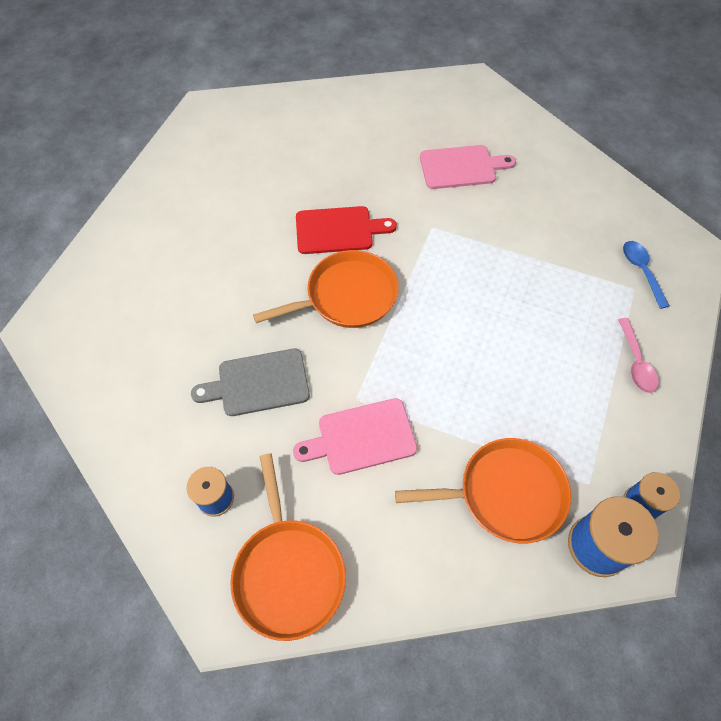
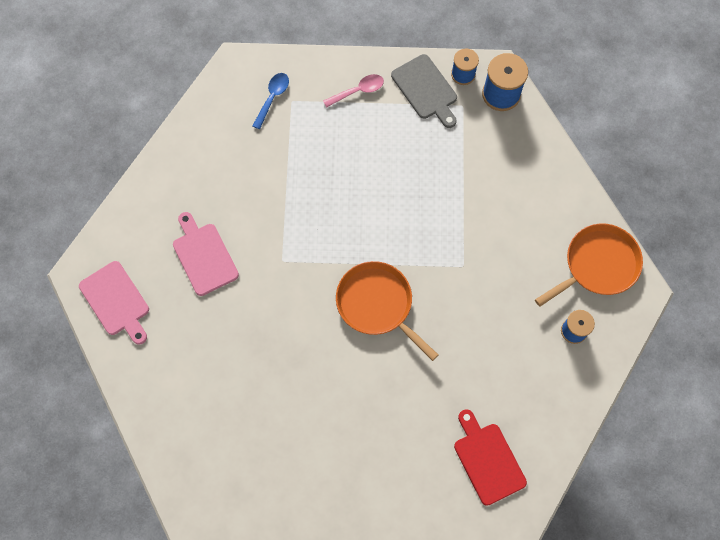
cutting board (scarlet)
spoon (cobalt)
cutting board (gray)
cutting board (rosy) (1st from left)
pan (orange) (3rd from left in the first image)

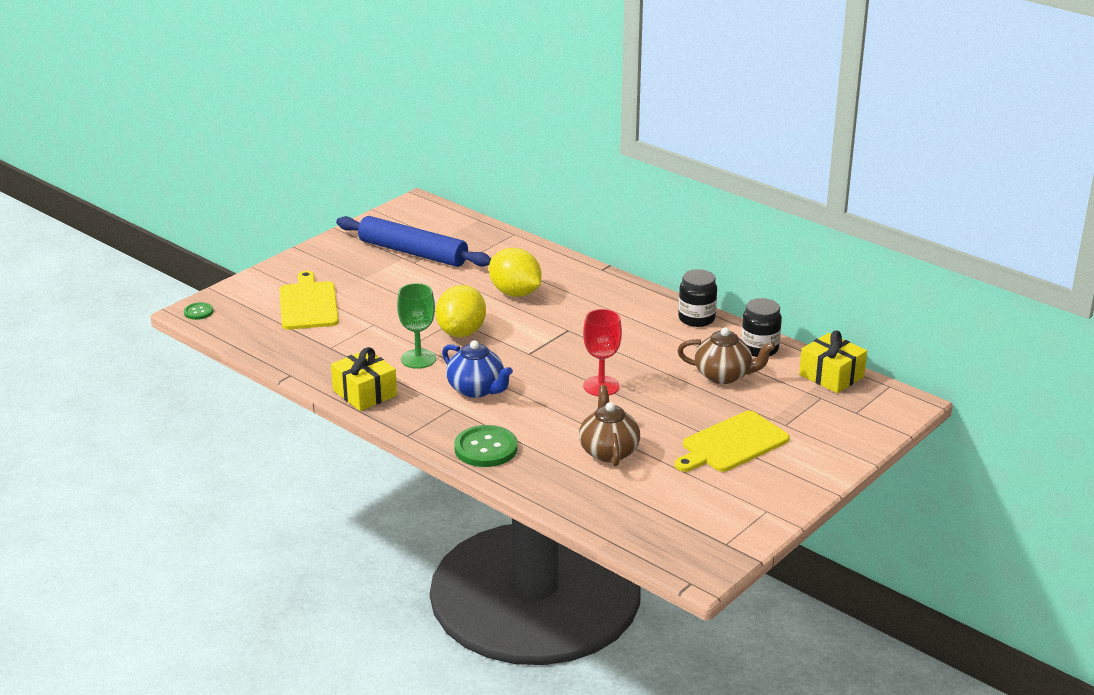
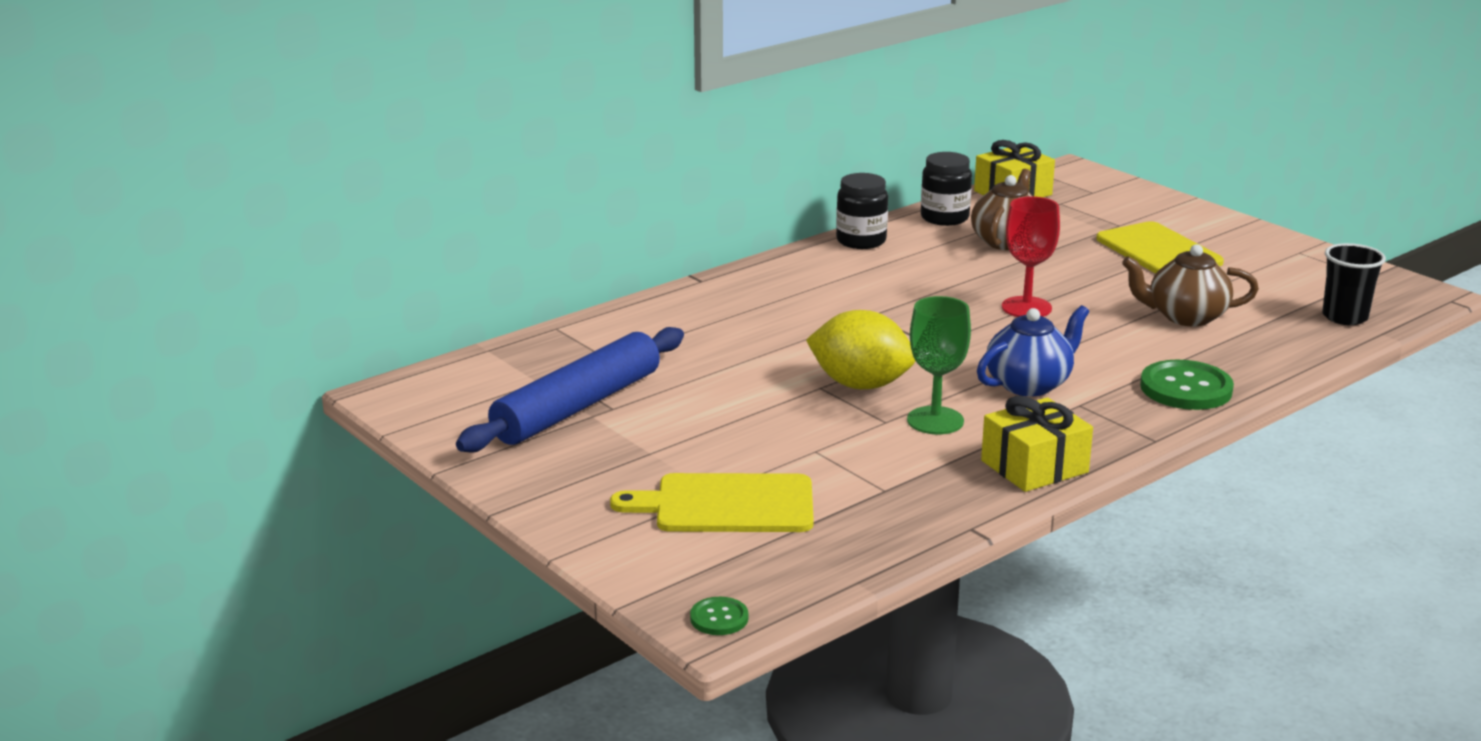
lemon (golden) (2nd from left in the first image)
tumbler (ebony)

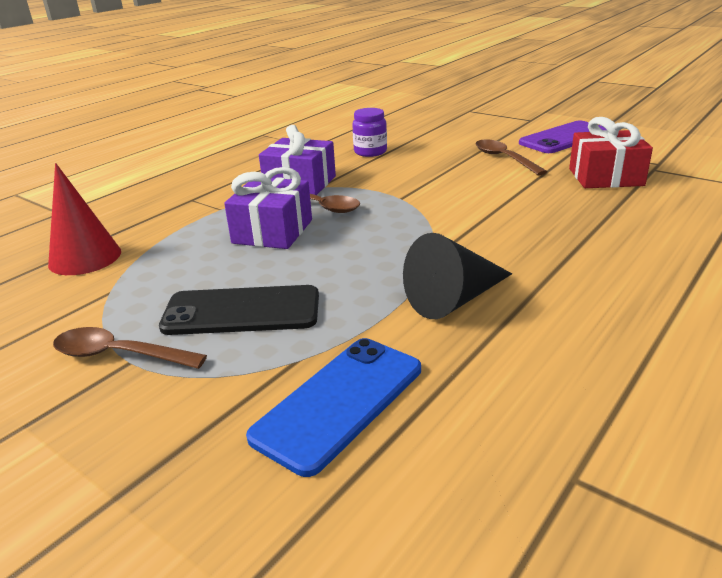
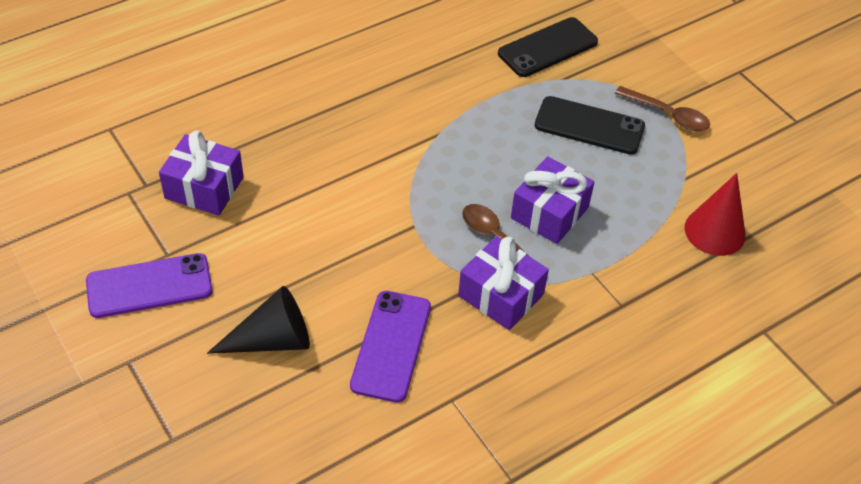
phone (purple) (2nd from left)
present (purple) (1st from left)
spoon (russet) (3rd from left in the first image)
solid cone (ebony)
phone (ebony) (1st from left)

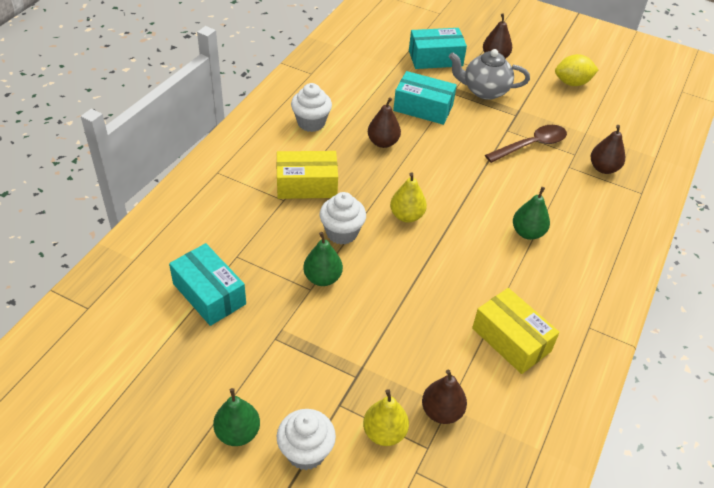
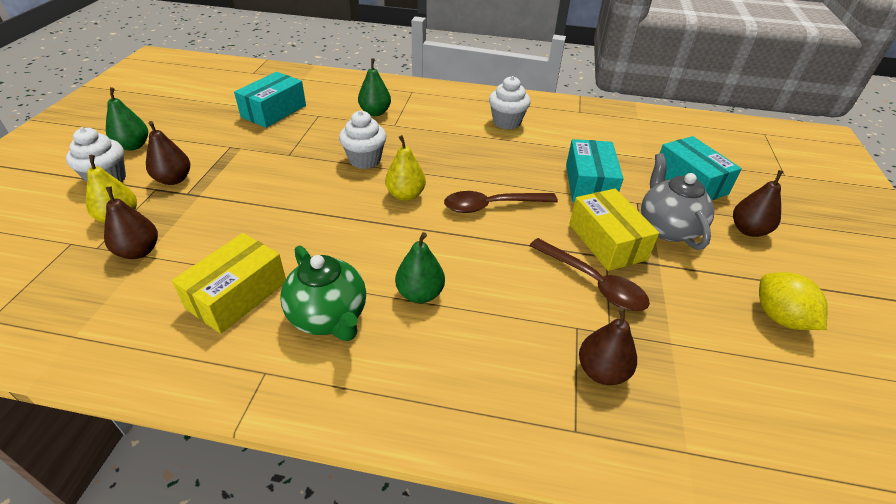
pear fruit (russet) (2nd from left)
package (golden) (2nd from left)
pear fruit (leaf-green) (2nd from left)
spoon (russet) (1st from left)
teapot (leaf-green)

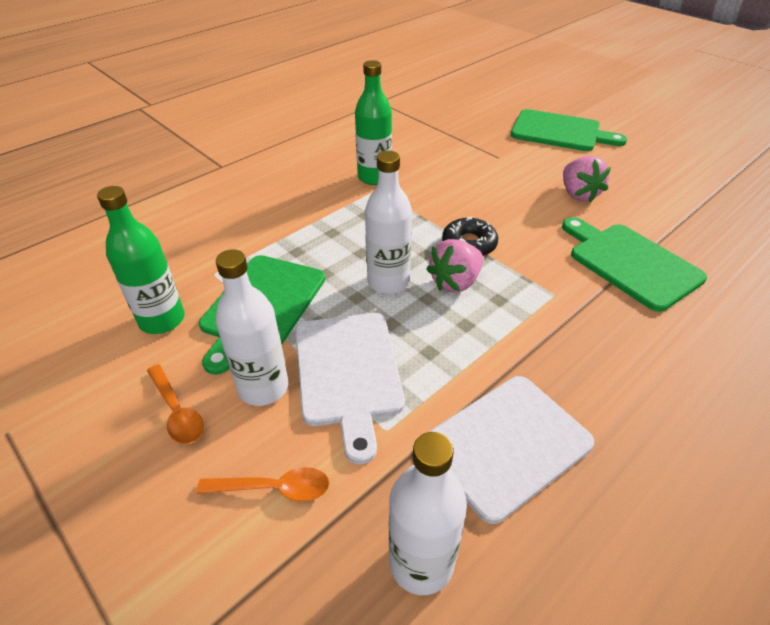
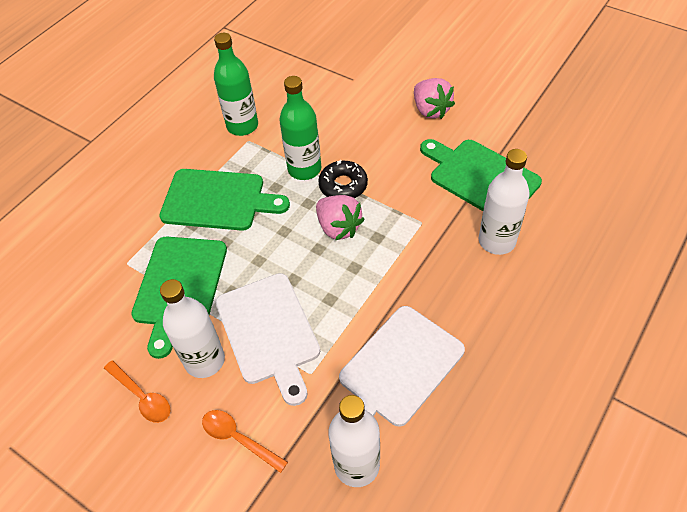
cutting board (leaf-green) (2nd from left)
flask (white) (3rd from left)
flask (leaf-green) (2nd from left)
strawberry (rosy) (1st from left)
spoon (orange) (2nd from left)

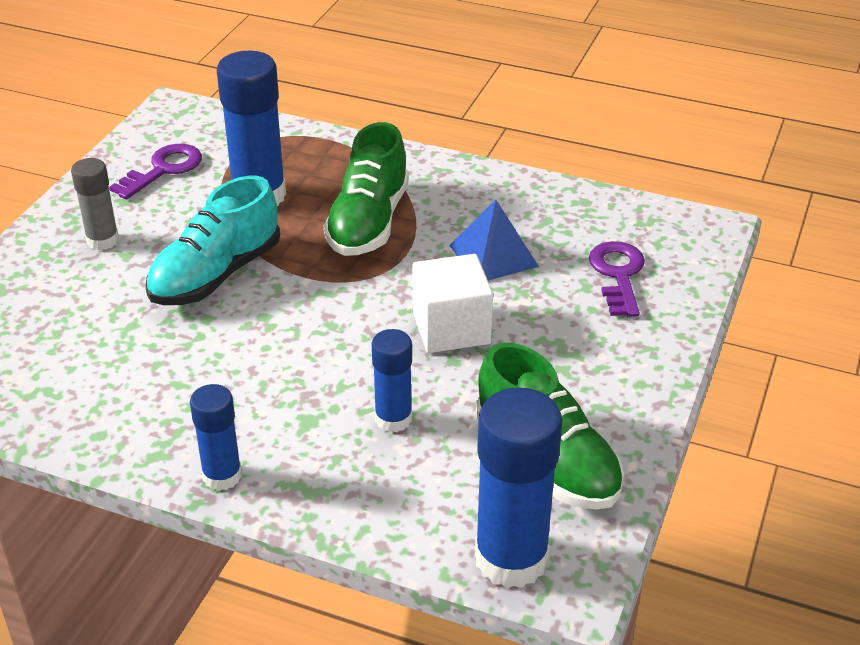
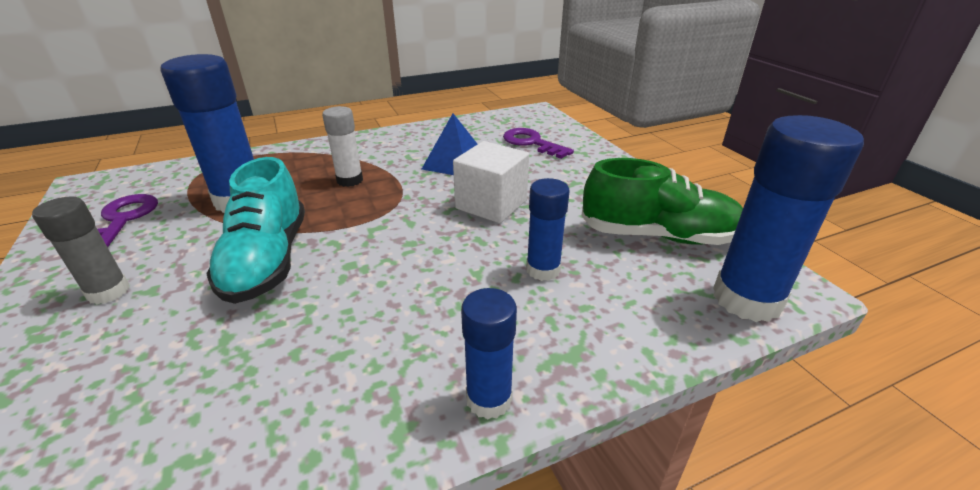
glue (white)

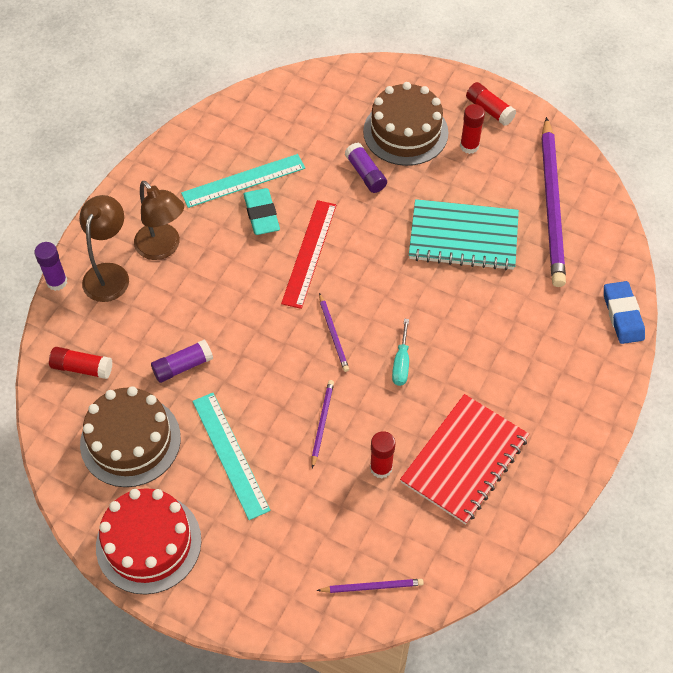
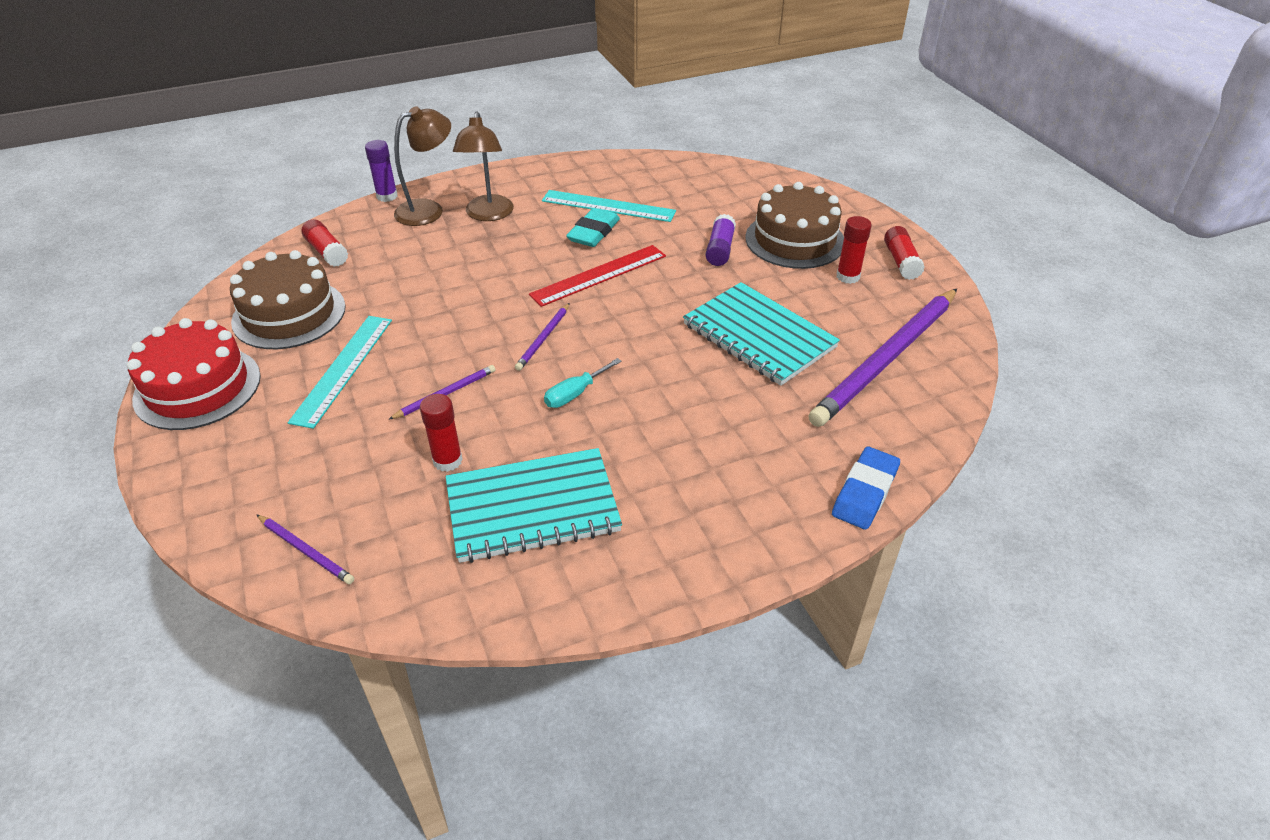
glue (purple) (2nd from left in the first image)
notebook (turquoise) (1st from left)

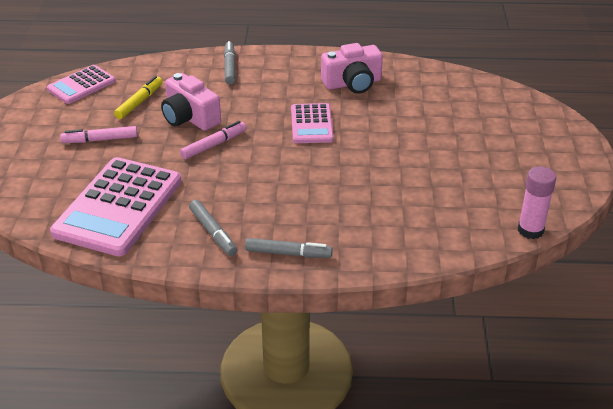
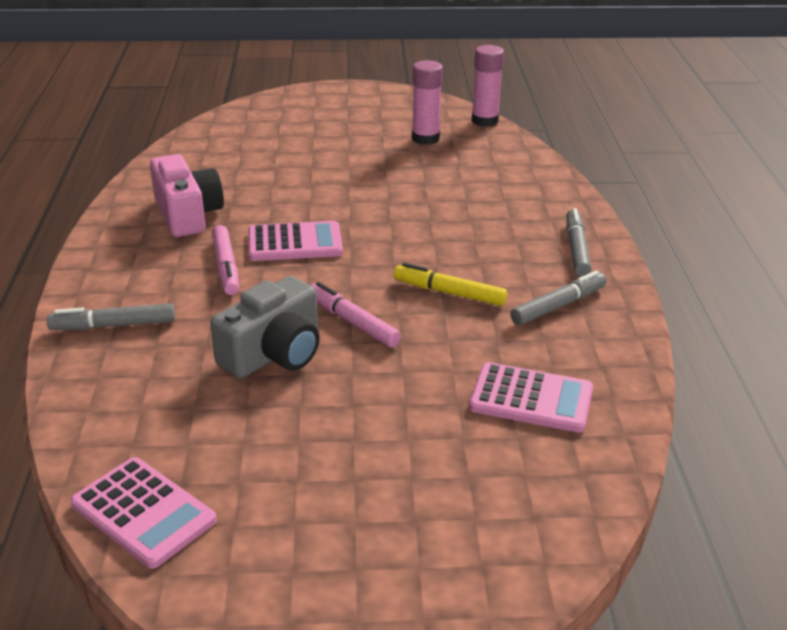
camera (gray)
marker pen (golden)
marker pen (rosy) (1st from left)
adding machine (rosy) (3rd from left)
glue (rosy) (1st from left)

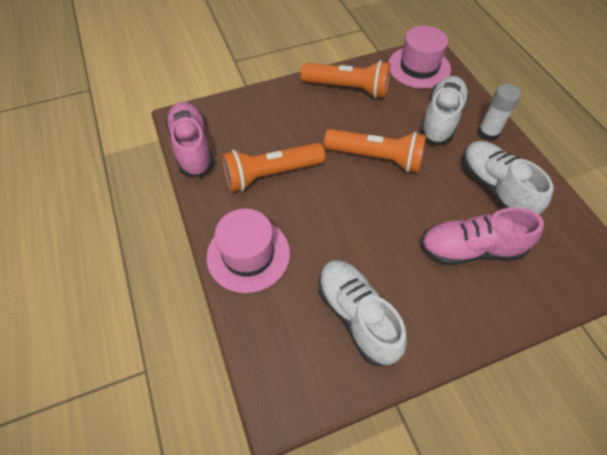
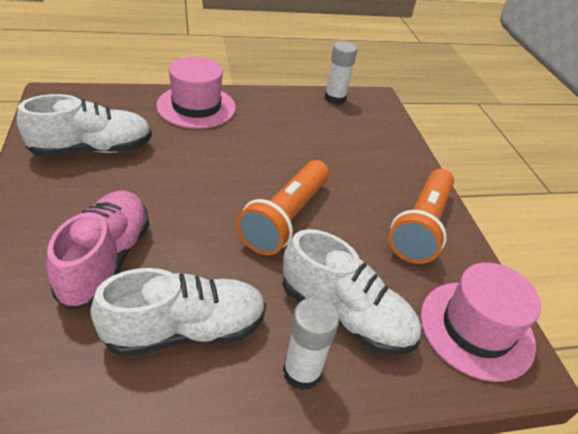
glue (white) (2nd from left)
flashlight (orange) (1st from left in the first image)

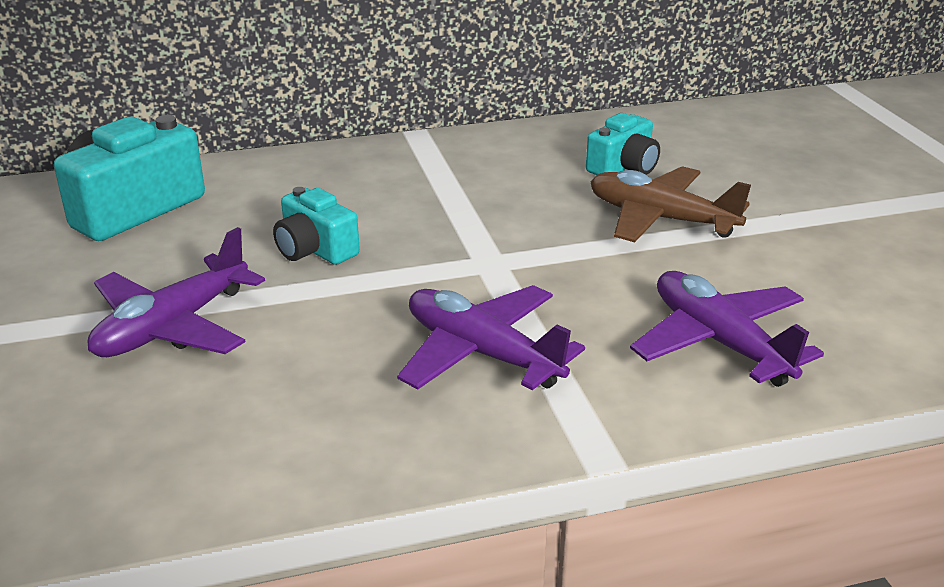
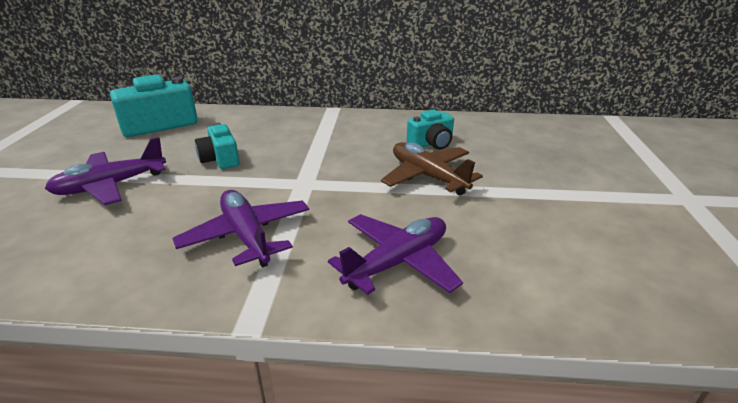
plane (purple) (3rd from left)

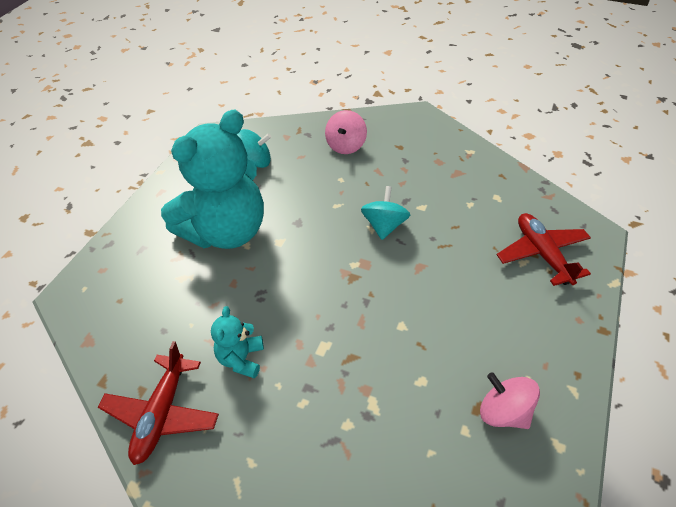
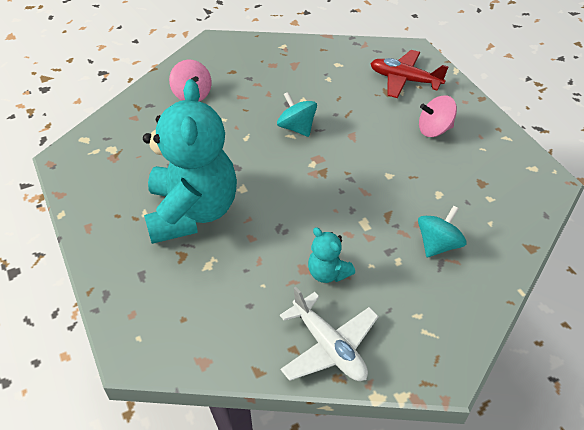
spinning top (turquoise) (2nd from left)
plane (white)
spinning top (rosy) (2nd from left)

